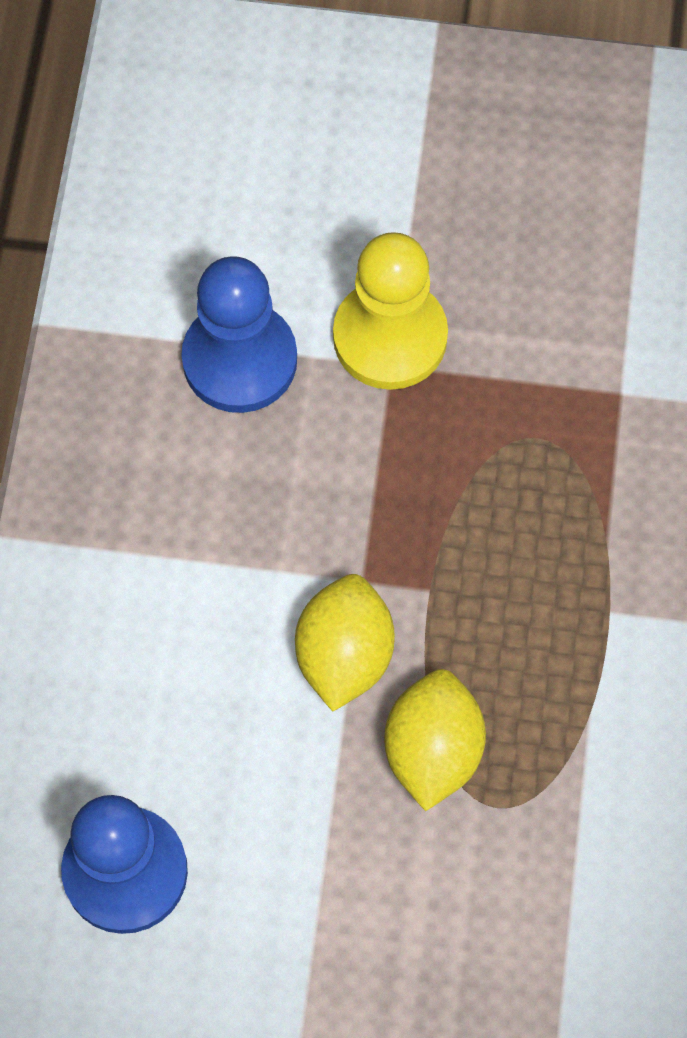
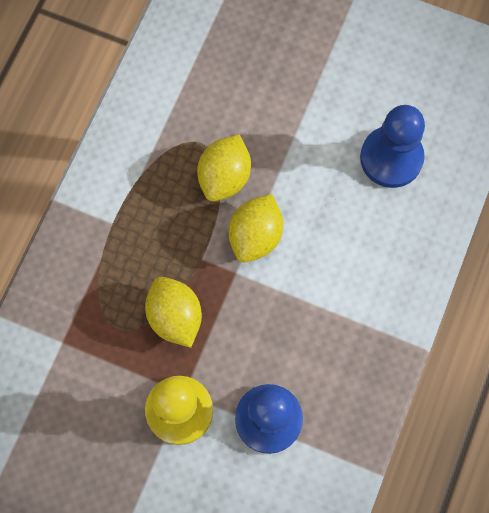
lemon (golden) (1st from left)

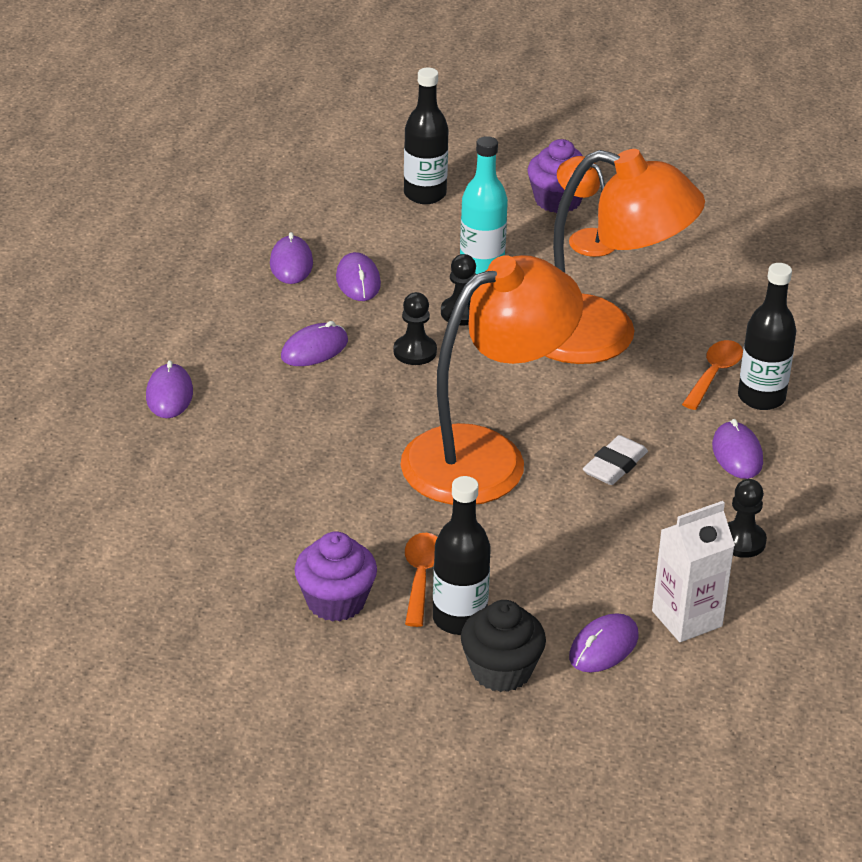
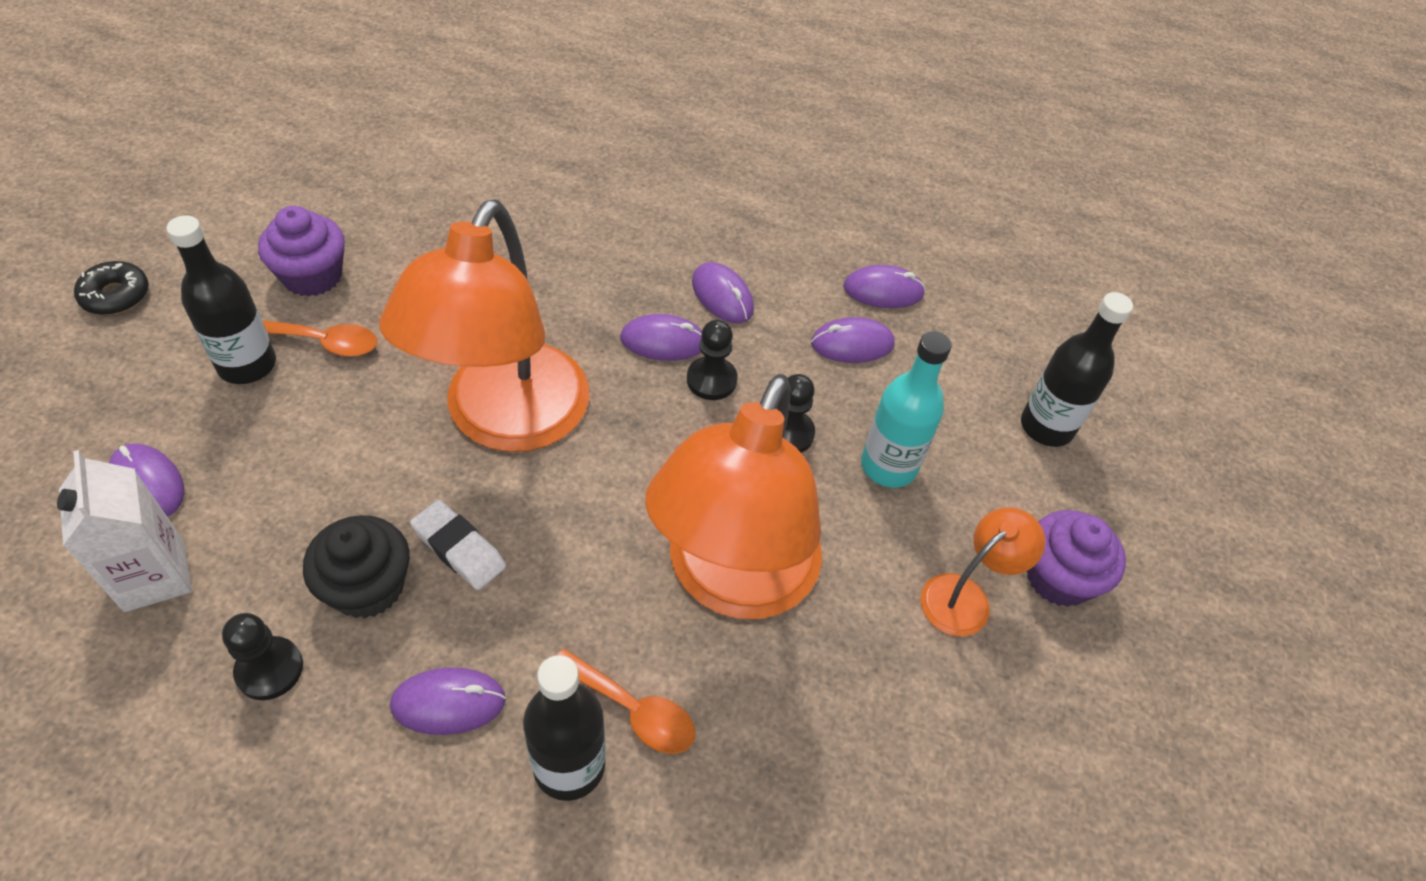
desk lamp (orange) (1st from left)
PC mouse (purple) (3rd from left)
cupcake (ebony)
doughnut (ebony)

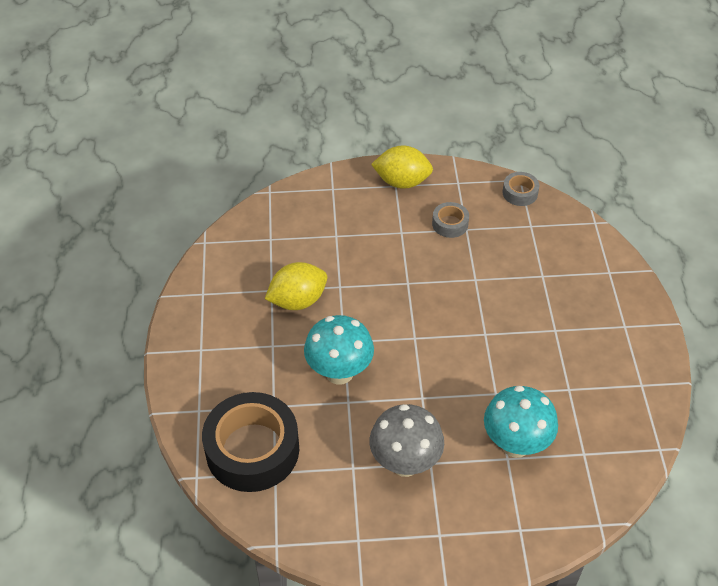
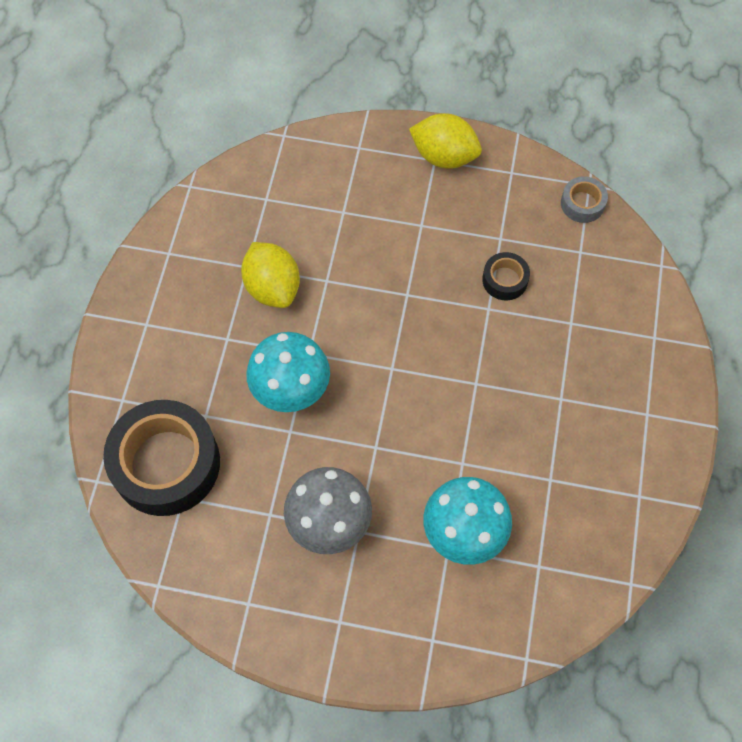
sticky tape (gray) (1st from left in the first image)
lemon (golden) (1st from left)
sticky tape (ebony) (2nd from left)

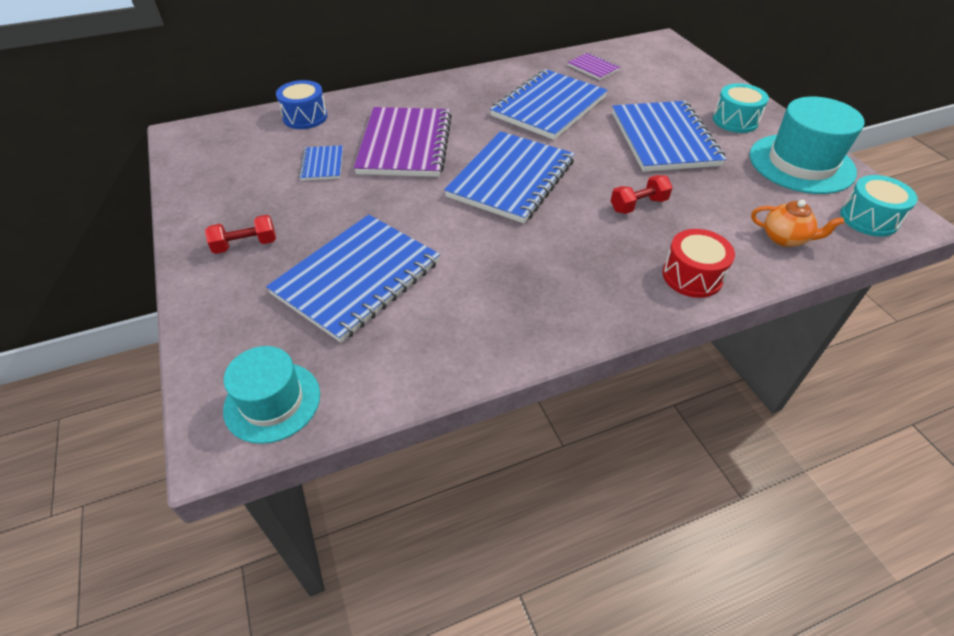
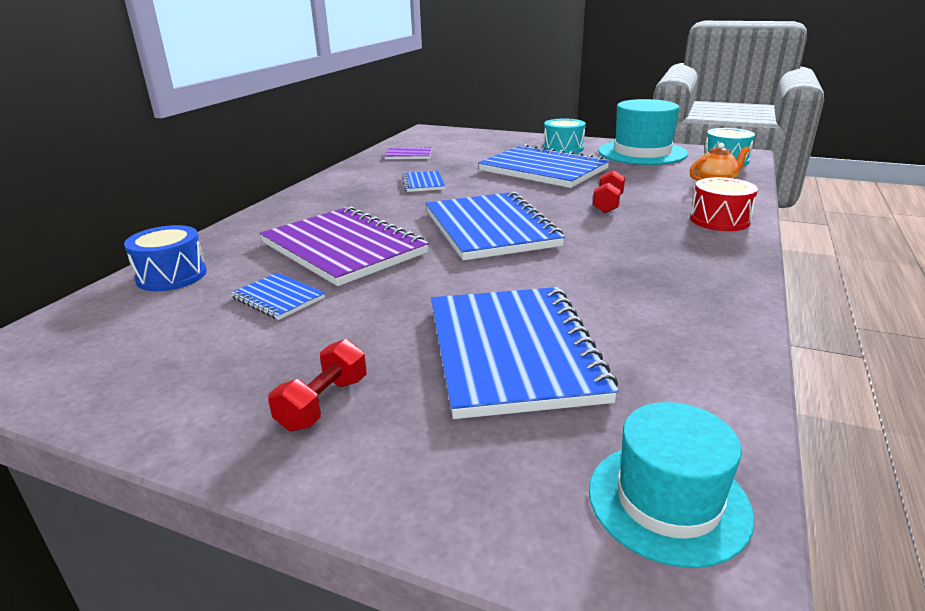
notebook (cobalt) (2nd from left)

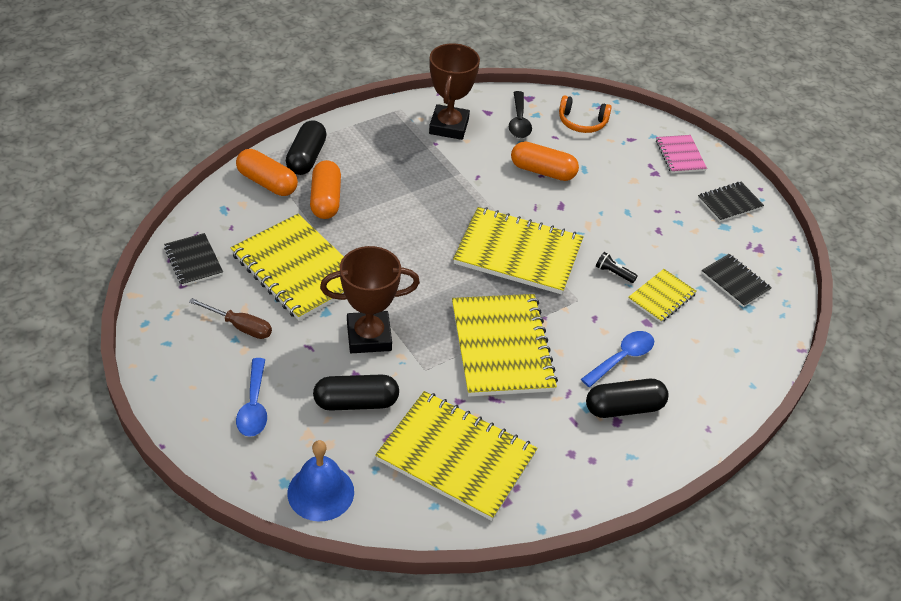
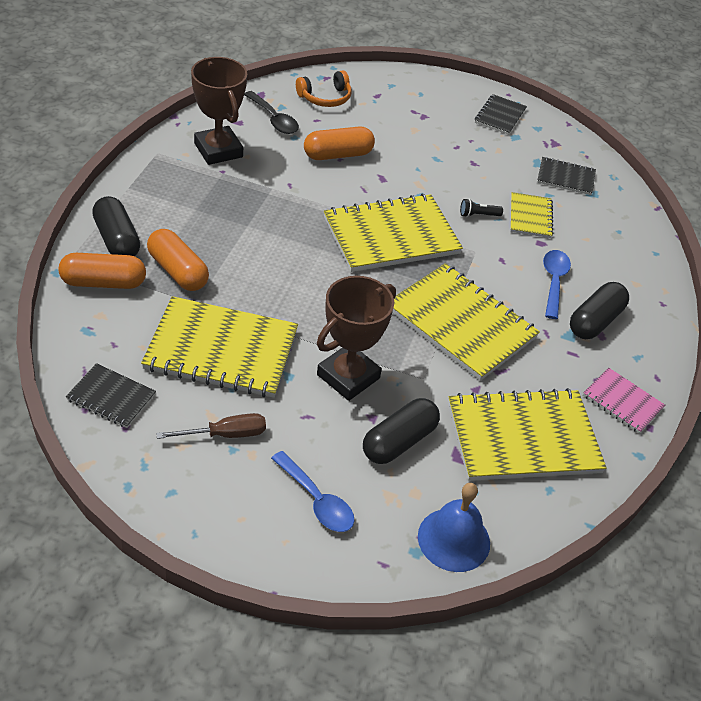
notebook (rosy)

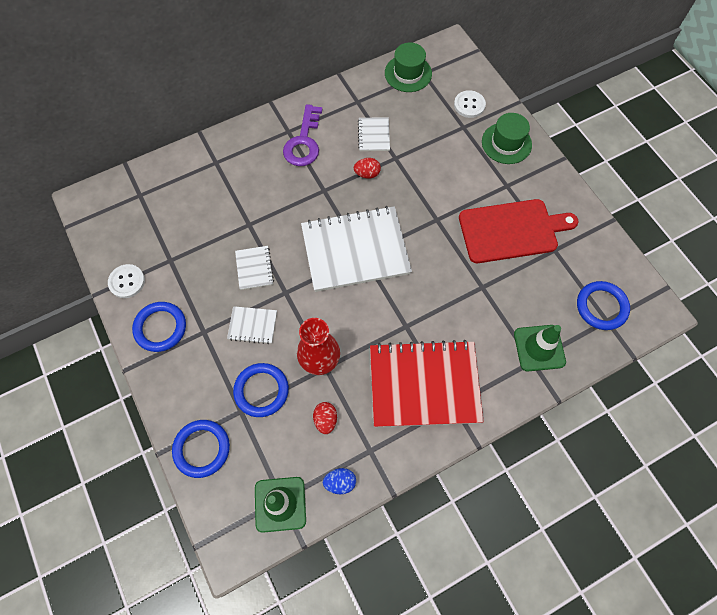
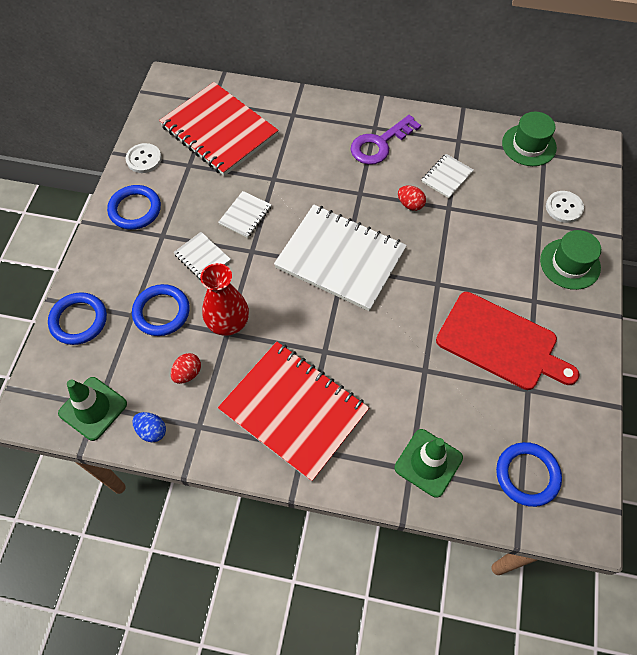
notebook (scarlet) (1st from left)

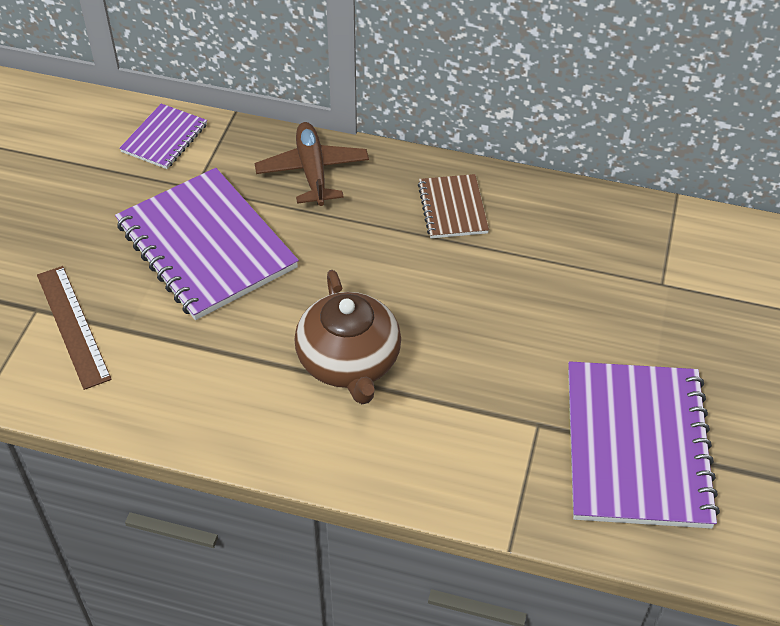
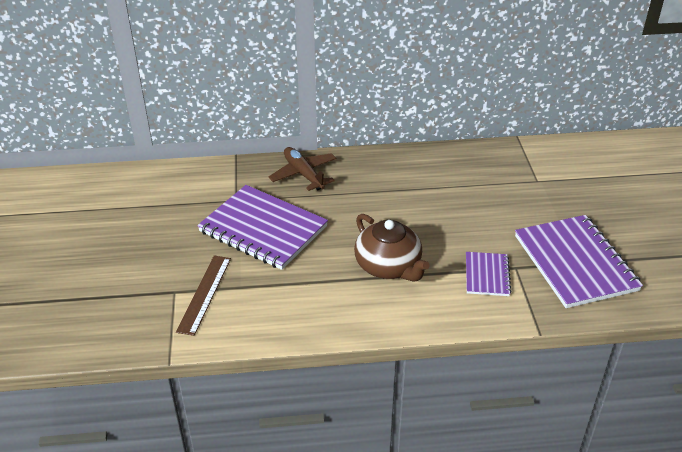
notebook (purple) (2nd from left)
notebook (russet)
straightedge (russet)

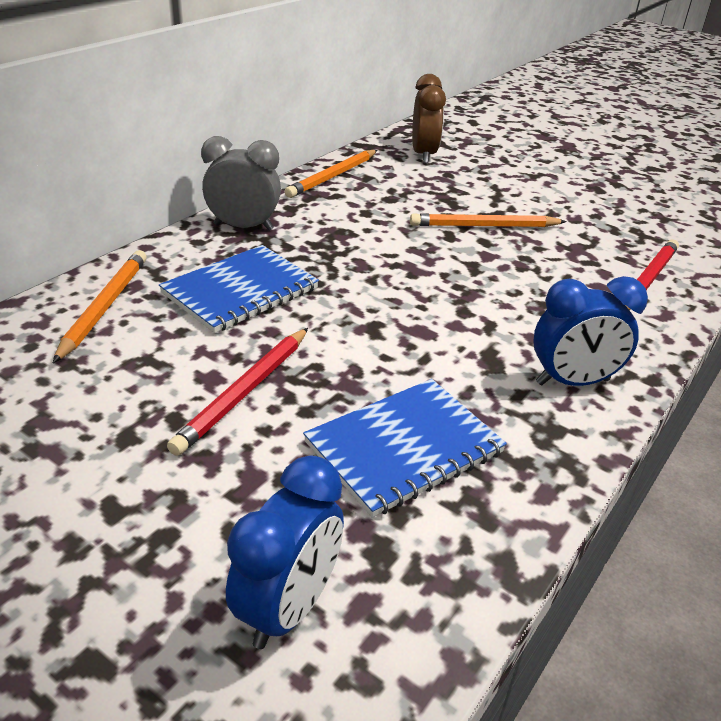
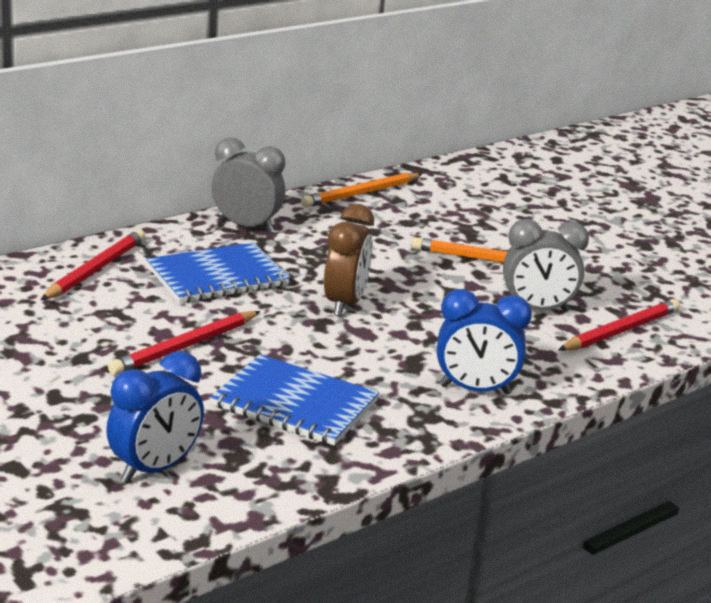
clock (russet)
wooden pencil (scarlet) (1st from left)
notebook (cobalt) (2nd from left)
clock (gray) (2nd from left)

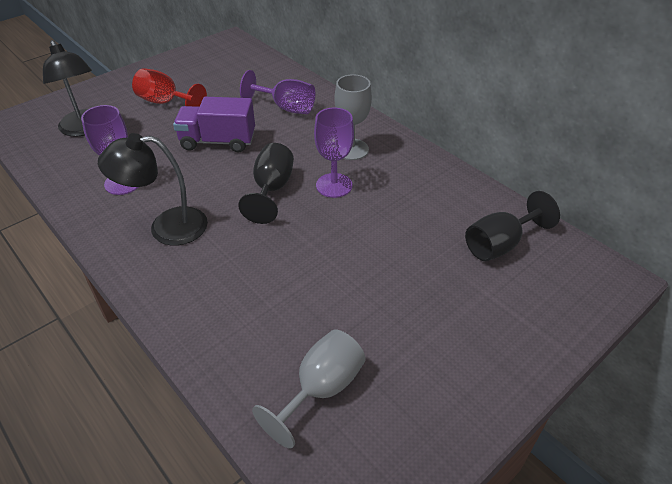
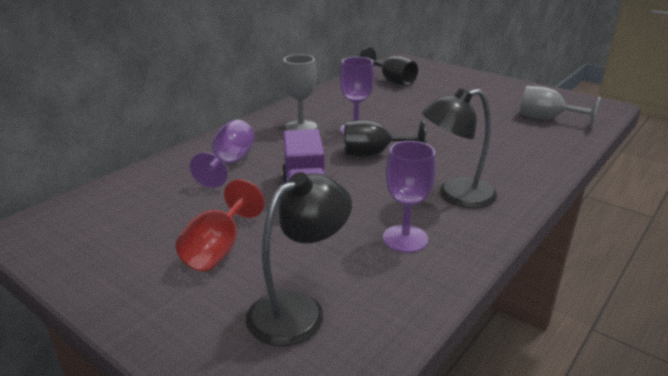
desk lamp (ebony) (2nd from left)

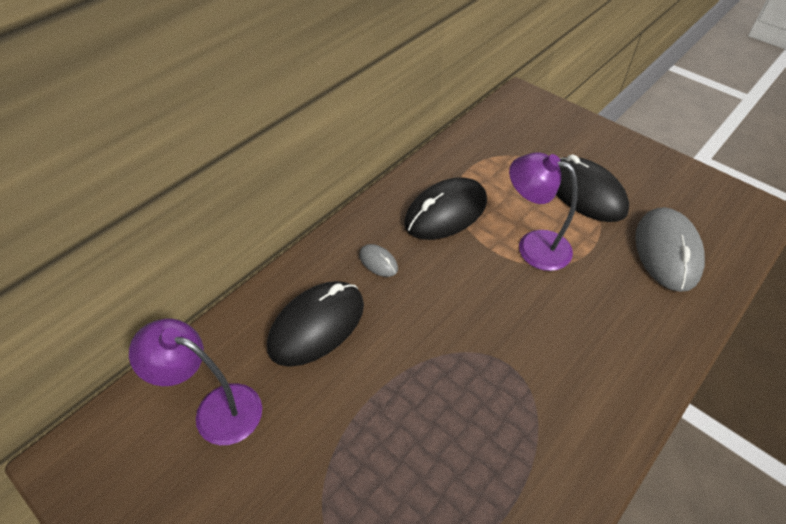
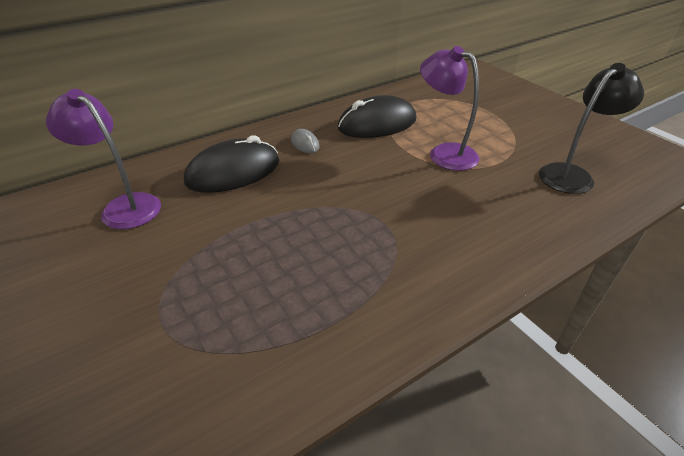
PC mouse (ebony) (3rd from left in the first image)
desk lamp (ebony)

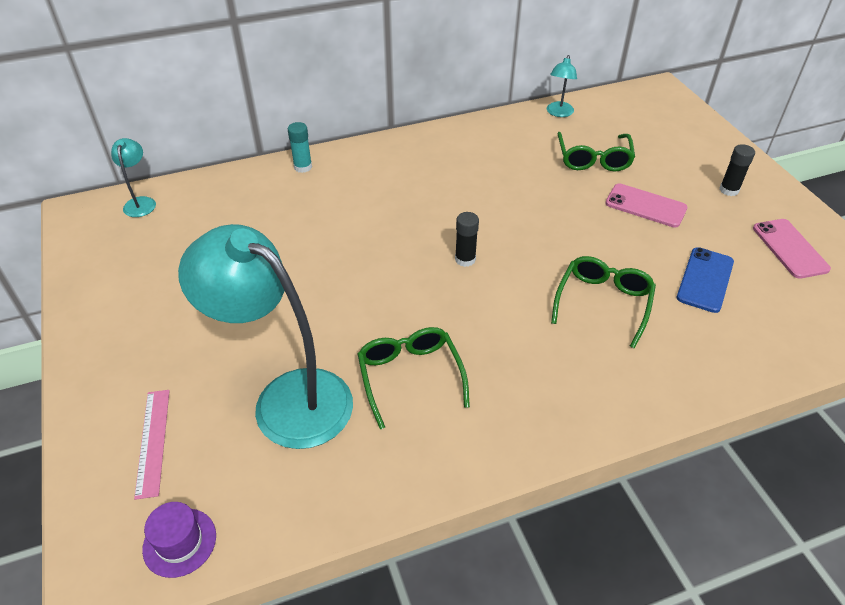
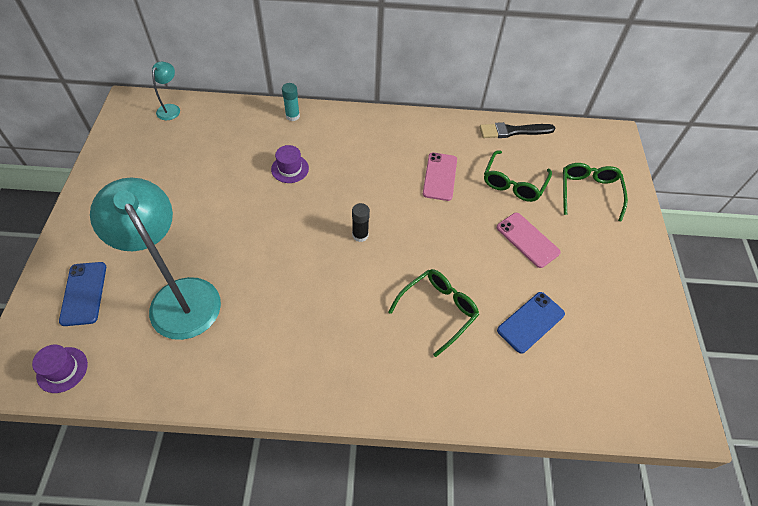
paint brush (ebony)
glue (ebony) (2nd from left in the first image)
phone (rosy) (1st from left)
eyeglasses (leaf-green) (3rd from left)
phone (cobalt) (1st from left)
hat (purple) (2nd from left)

